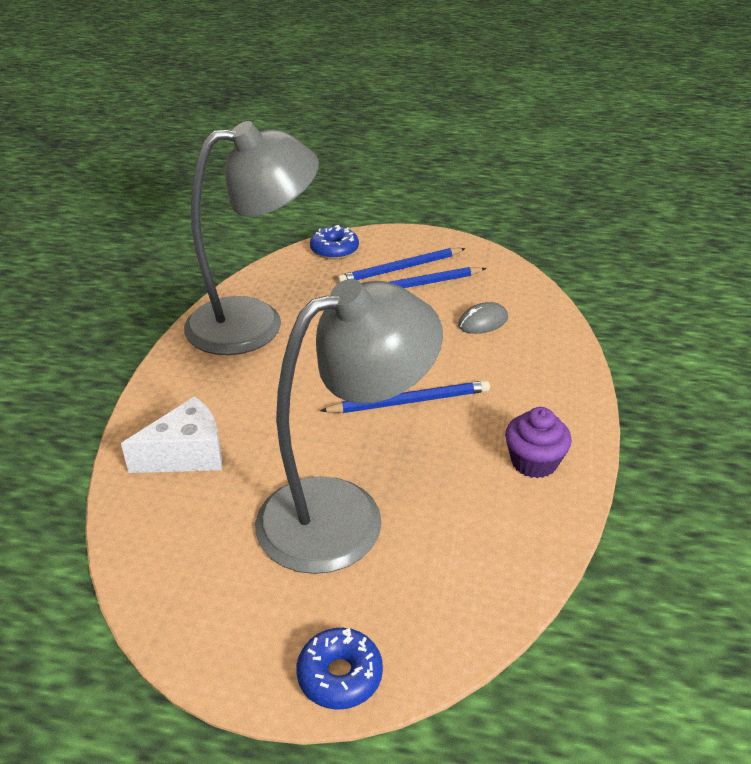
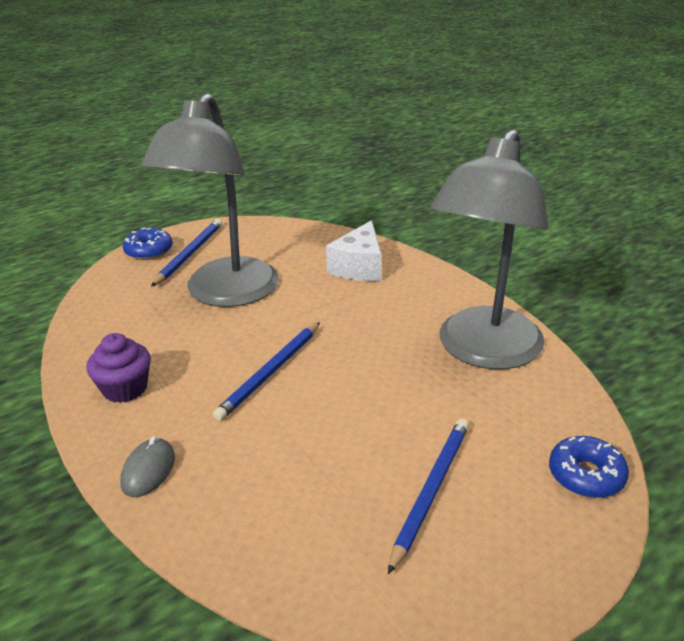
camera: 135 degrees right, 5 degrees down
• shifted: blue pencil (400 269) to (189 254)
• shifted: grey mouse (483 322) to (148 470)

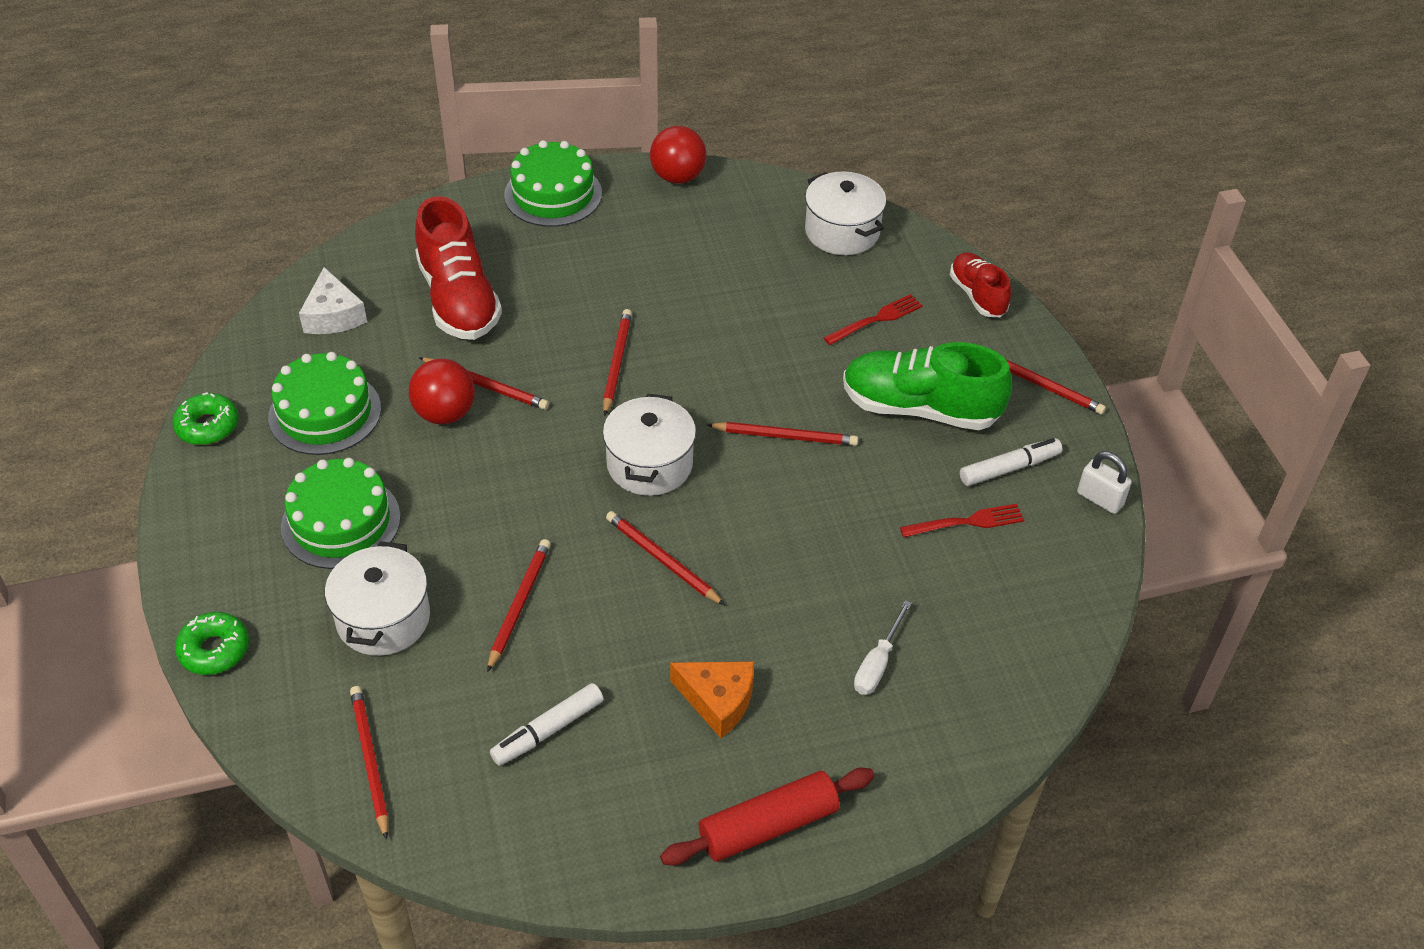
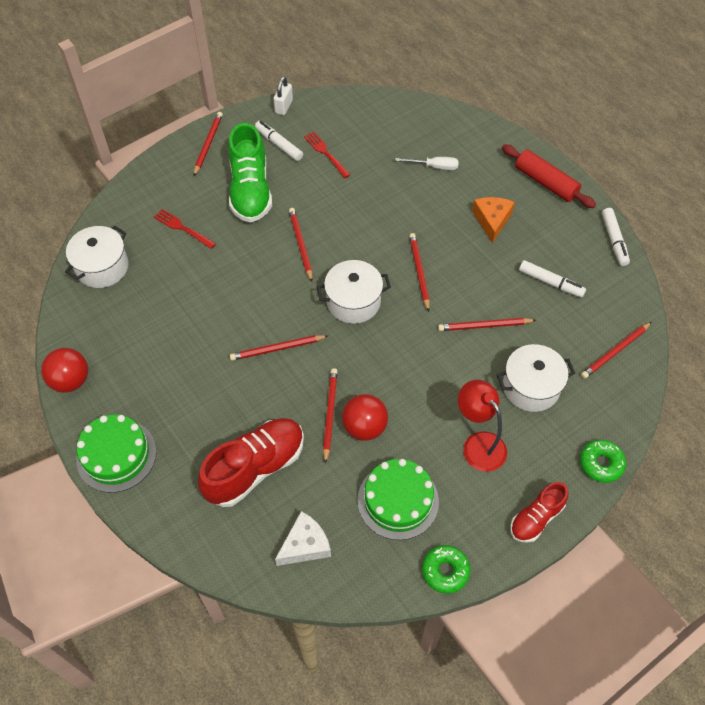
camera: 110 degrees left, 10 degrees up
• shifted: red shoe (977 295) to (536 518)
• swapped: green cake (341 522) to red lamp (478 444)
• rotated: red pencil (662 560) = (419 272) 150 degrees clockwise
• new: white marker (614 240)

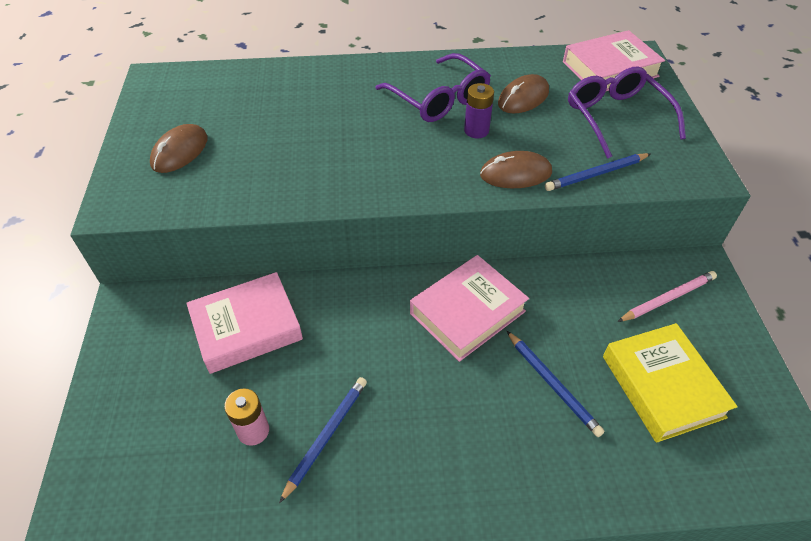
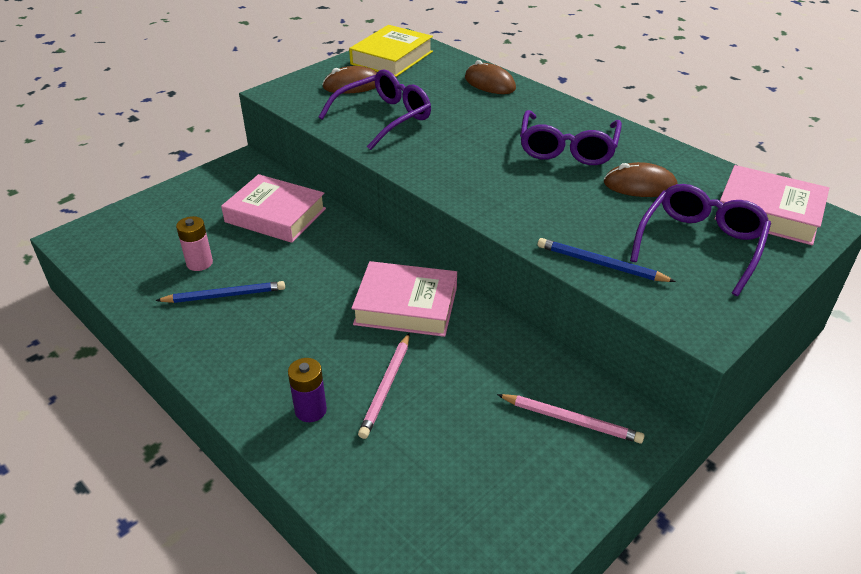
camera: 50 degrees right, 10 degrees down
• shifted: purple battery (476 130) to (310 410)
• shifted: brown mouse (515 174) to (489 83)
• shifted: yellow book (662 386) to (391 58)
• repainted: blue pencil (552 384) to pink pencil (386 387)
• new: purple glasses (384 118)

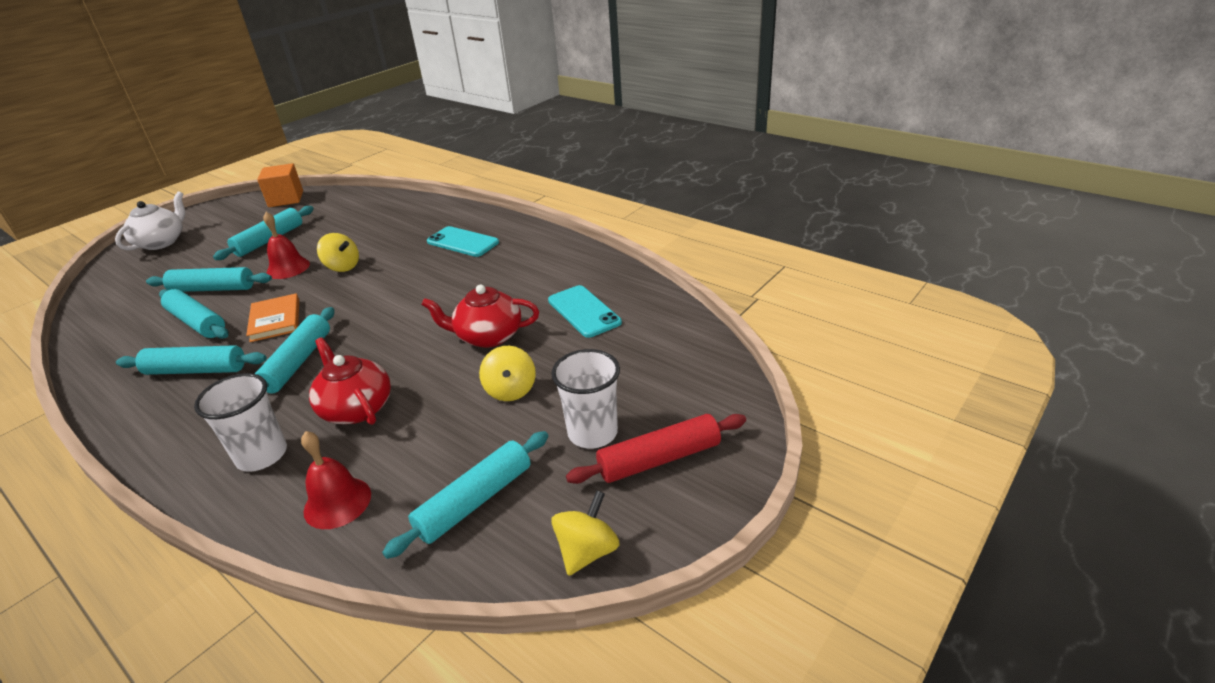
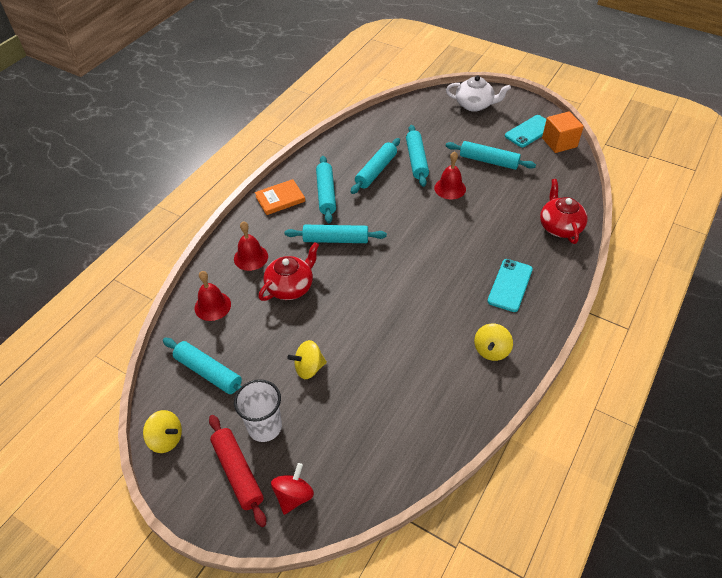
camera: 80 degrees right, 15 degrees up
• shifted: yellow spinning top (342 267) to (491 350)
• shifted: red teapot (488 336) to (559 227)
• shifted: turquoise phone (584 311) to (529 131)
• shifted: orange book (275 320) to (280 199)
• swapped: white cup (262 455) to red bell (251 257)
• new: red spinning top (293 496)

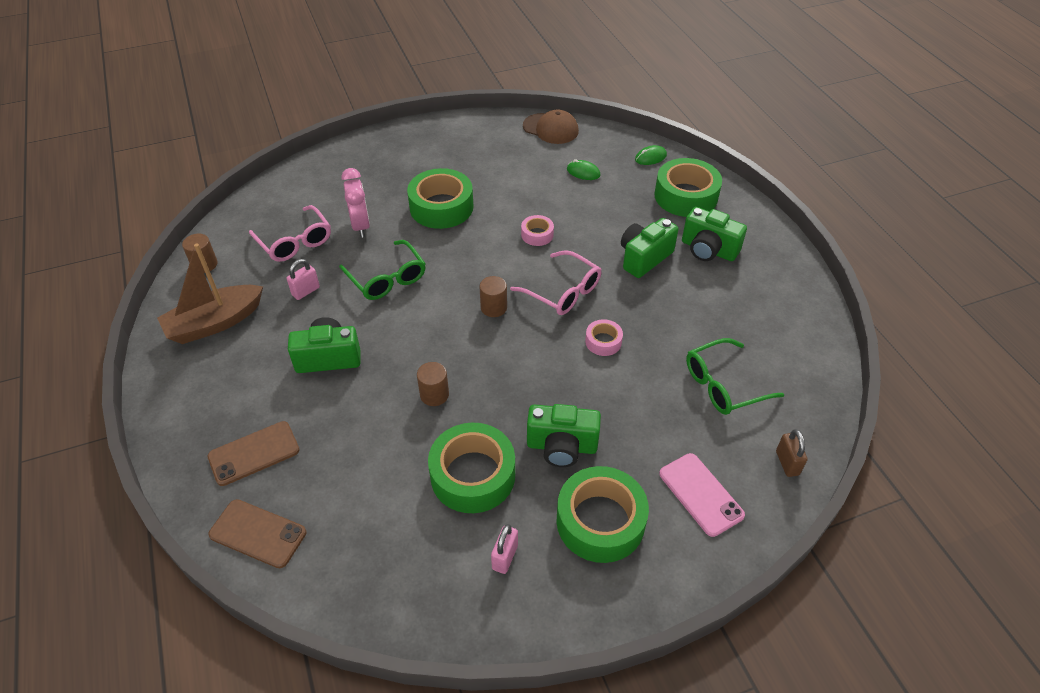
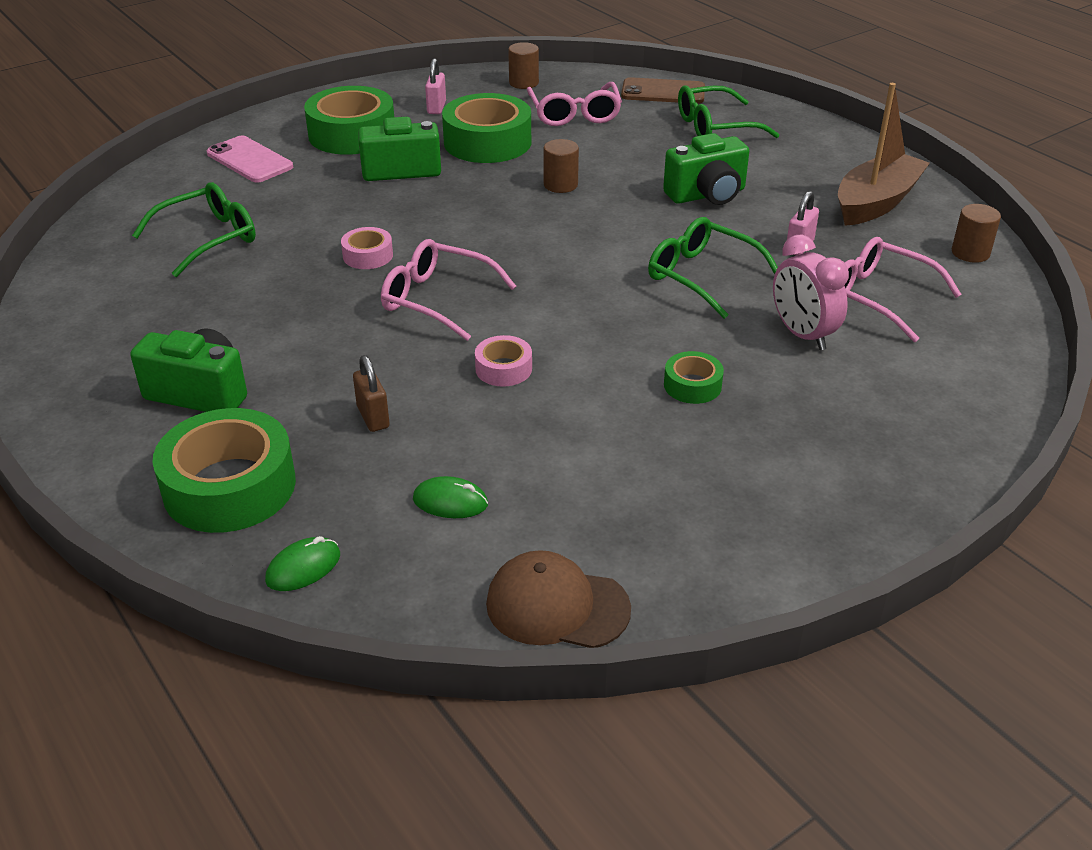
camera: 165 degrees right, 10 degrees down
• scaled: green tape (441 207) = (692 385) x0.49
• gone: green camera (644 258)
• shifted: brown cylinder (493 308) to (523 83)
• swapped: brown phone (254 453) to green glasses (715 127)
• shifted: brown padlock (787 463) to (373 417)
• new: pink glasses (574 114)

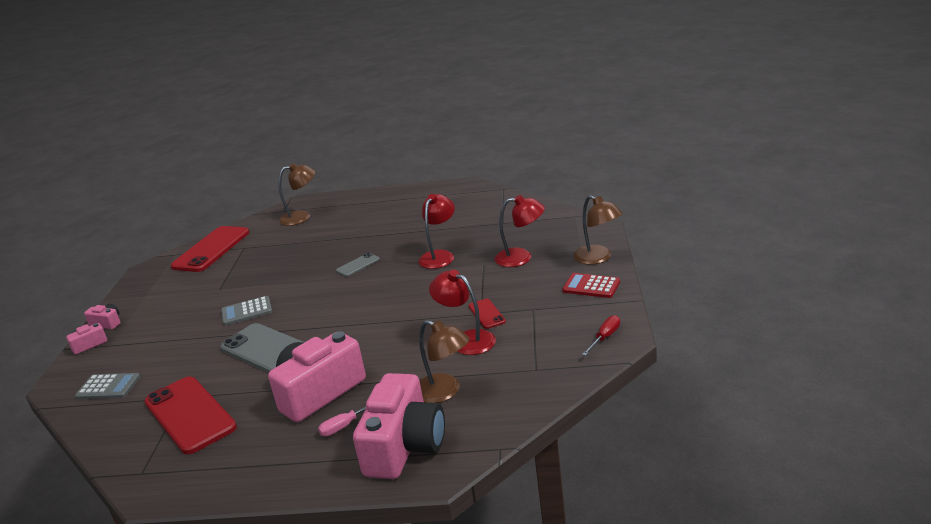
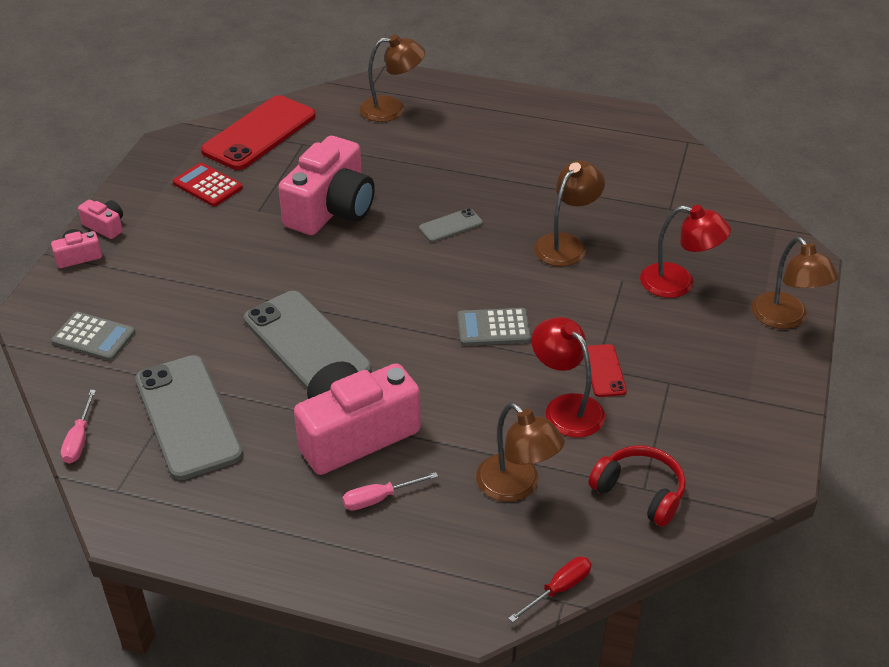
camera: 10 degrees right, 15 degrees up
• repainted: red lamp (440 256) to brown lamp (566 244)
• shifted: red calculator (591 286) to (207 185)
• shifted: grey calculator (247 311) to (493 328)
• shifted: red screwdriver (605 337) to (559 589)
• shifted: pink camera (404 446) to (331 209)
• repainted: red phone (190 415) to grey phone (188 417)
• new: pink screwdriver (79 439)
• new: red headphones (640 492)

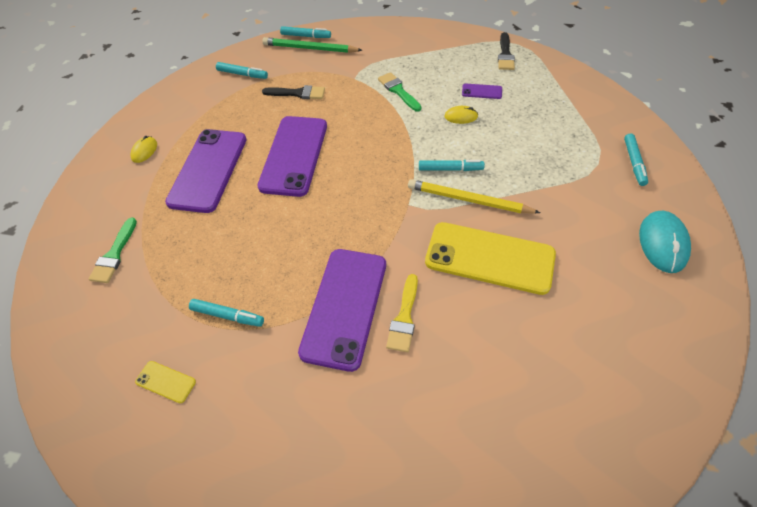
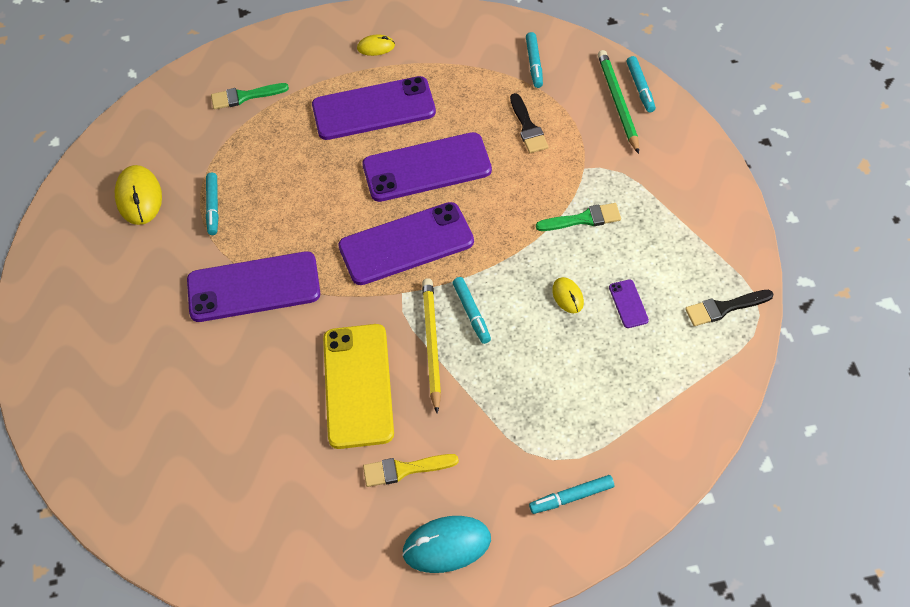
camera: 70 degrees right, 0 degrees up
• rotated: green brush (398 91) = (583 219) 45 degrees clockwise
• shifted: yellow brush (404 317) to (404 470)
• swapped: yellow phone (165 382) to yellow mouse (139 197)
• new: purple phone (406 244)

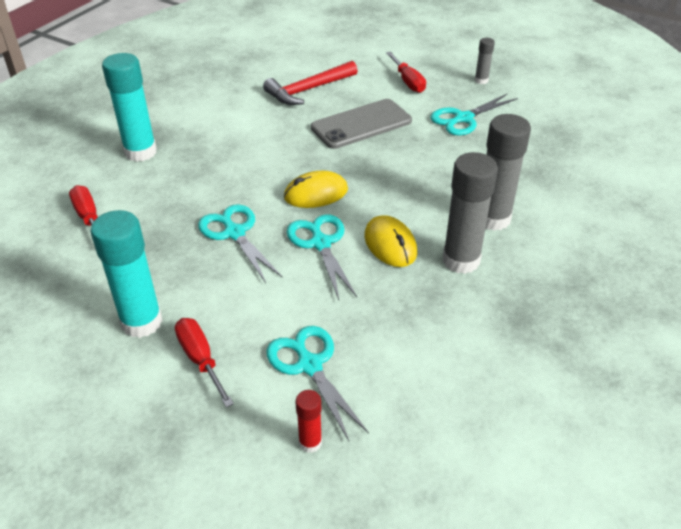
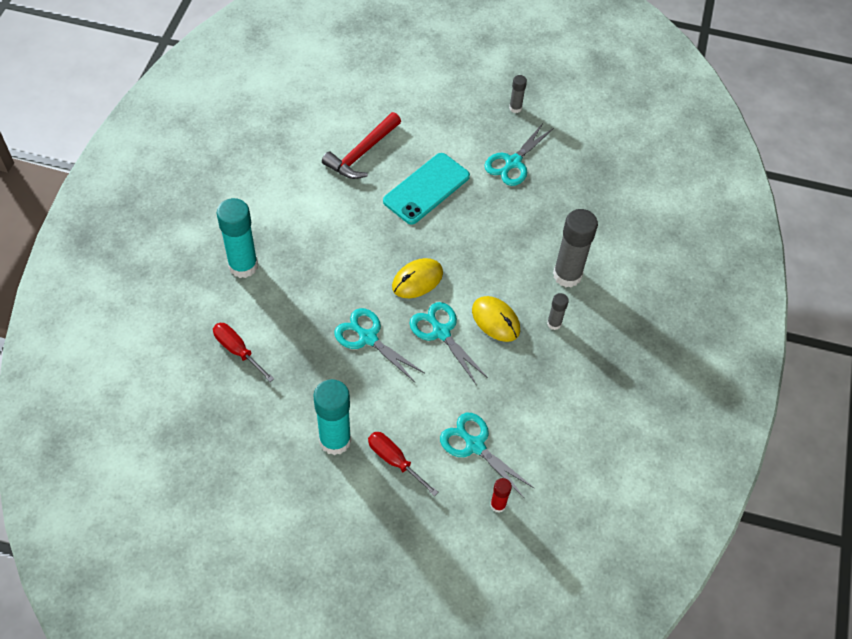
camera: 20 degrees left, 15 degrees up
• gone: red screwdriver (408 82)
• repainted: grey phone (361 124) to turquoise phone (426 188)
• scaled: grey glue stick (461 260) = (554 323) x0.49

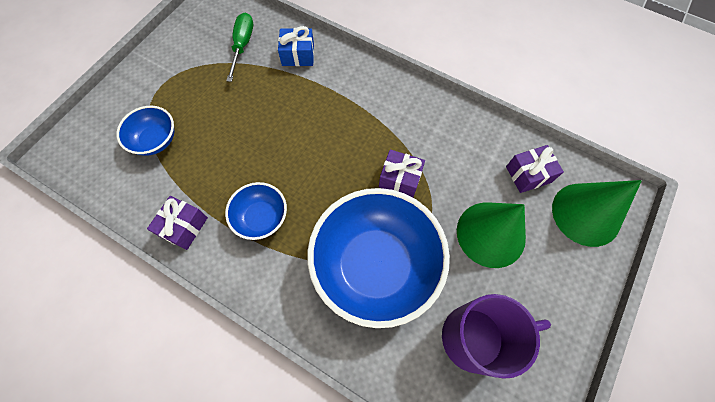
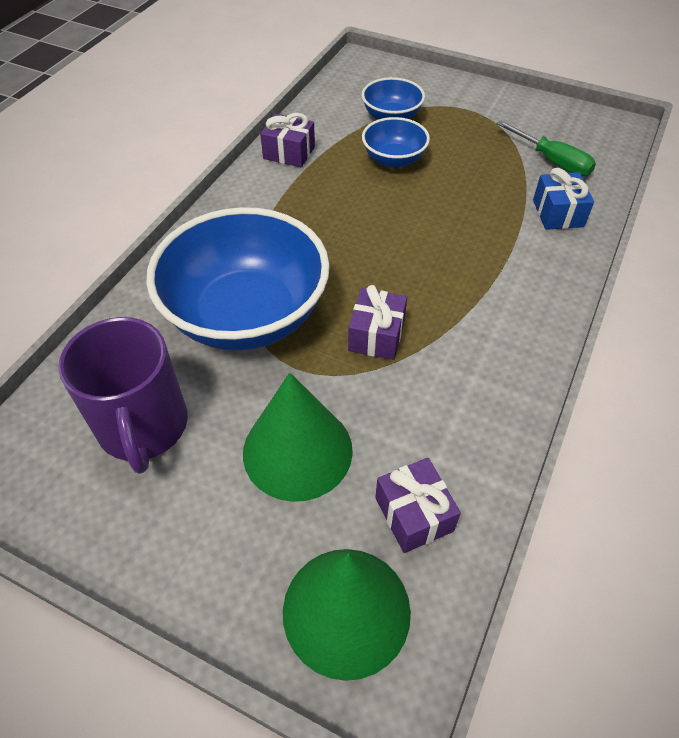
camera: 85 degrees right, 15 degrees down
• rotated: green screwdriver (242 45) = (552 161) 45 degrees clockwise
• shifted: blue bowl (261 218) to (393 159)

